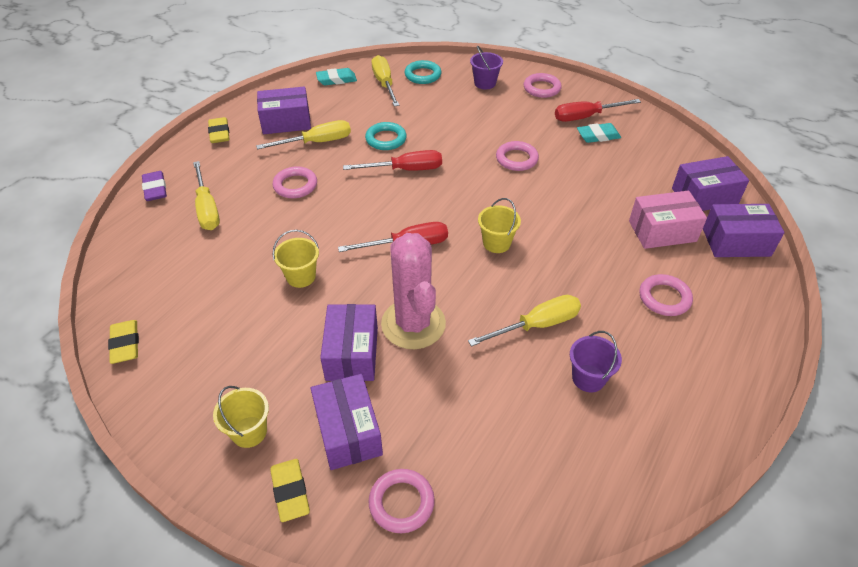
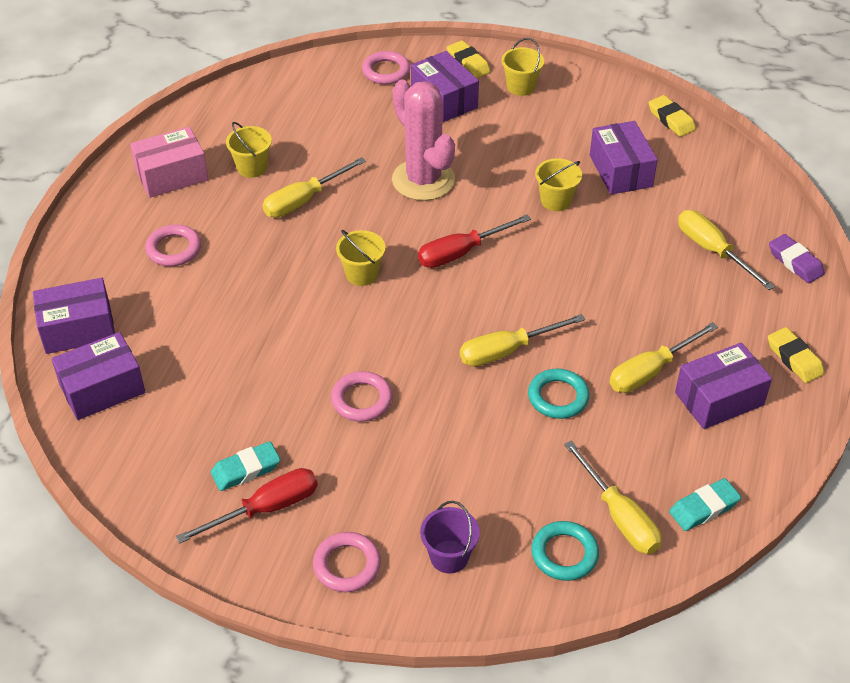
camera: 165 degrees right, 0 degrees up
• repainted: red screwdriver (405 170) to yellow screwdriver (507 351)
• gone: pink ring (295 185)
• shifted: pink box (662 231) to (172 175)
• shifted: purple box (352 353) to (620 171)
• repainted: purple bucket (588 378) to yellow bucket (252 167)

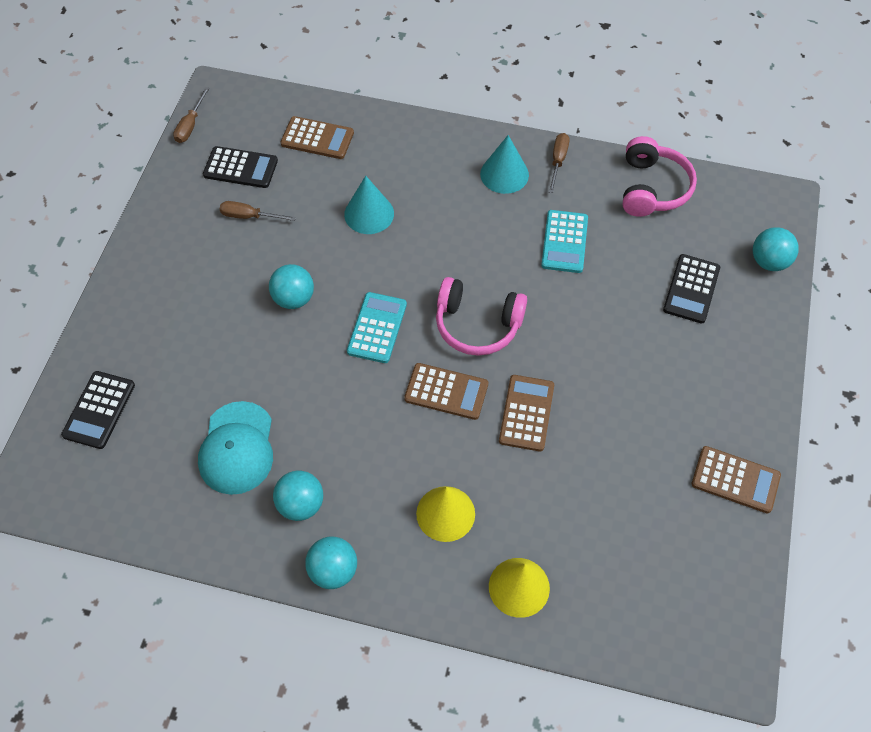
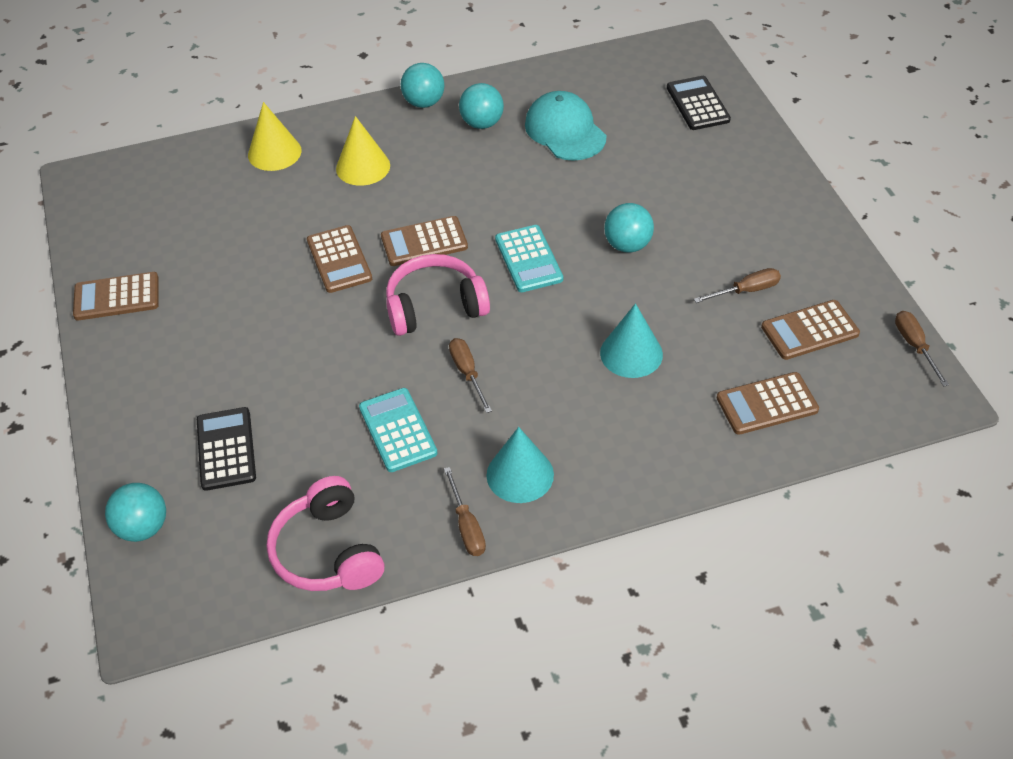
camera: 150 degrees right, 10 degrees down
• repainted: black calculator (240 168) to brown calculator (809 331)
• new: brown screwdriver (467 373)

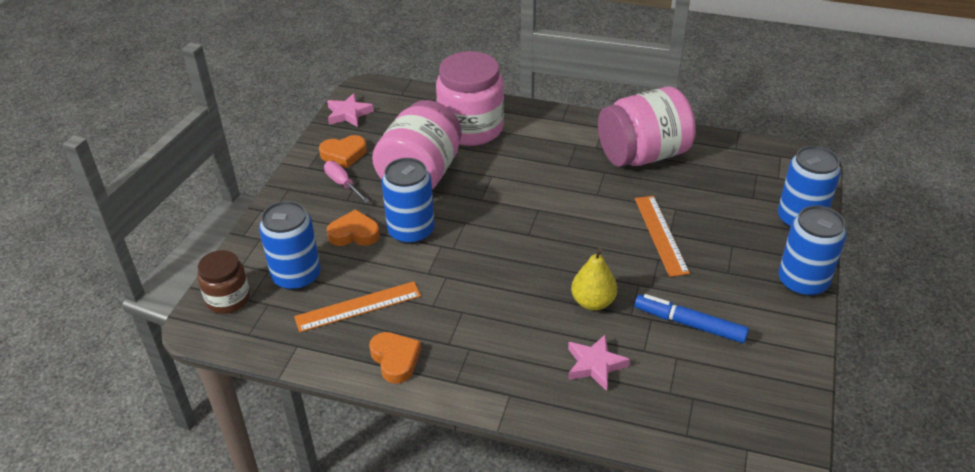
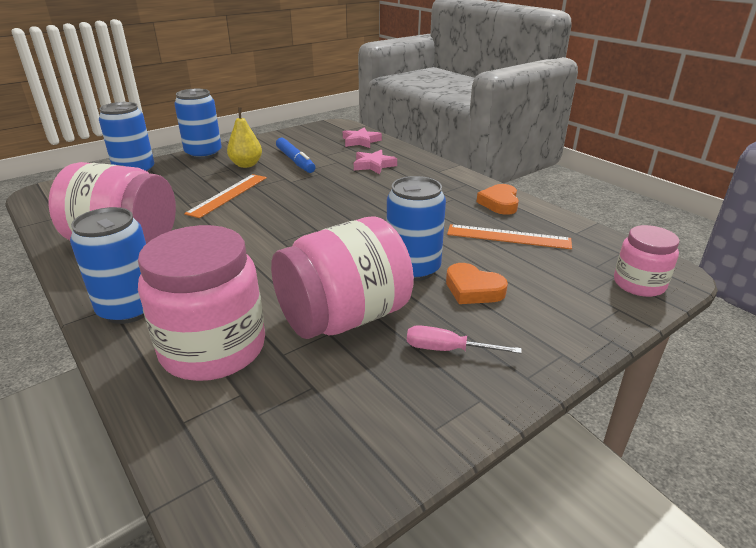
camera: 145 degrees left, 10 degrees down
• shifted: pink star (348 114) to (360 141)
• gone: orange heart (344 154)
• rotated: pink screwdriver (342 184) = (447 350) 105 degrees clockwise
• shifted: blue can (296 276) to (129 309)
• shifted: yellow pear (593 302) to (246 165)
• repainted: brown jar (228 299) to pink jar (639 284)

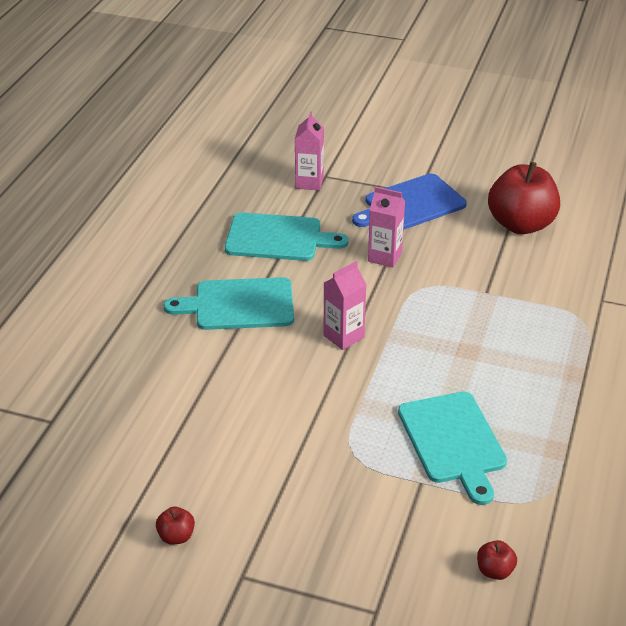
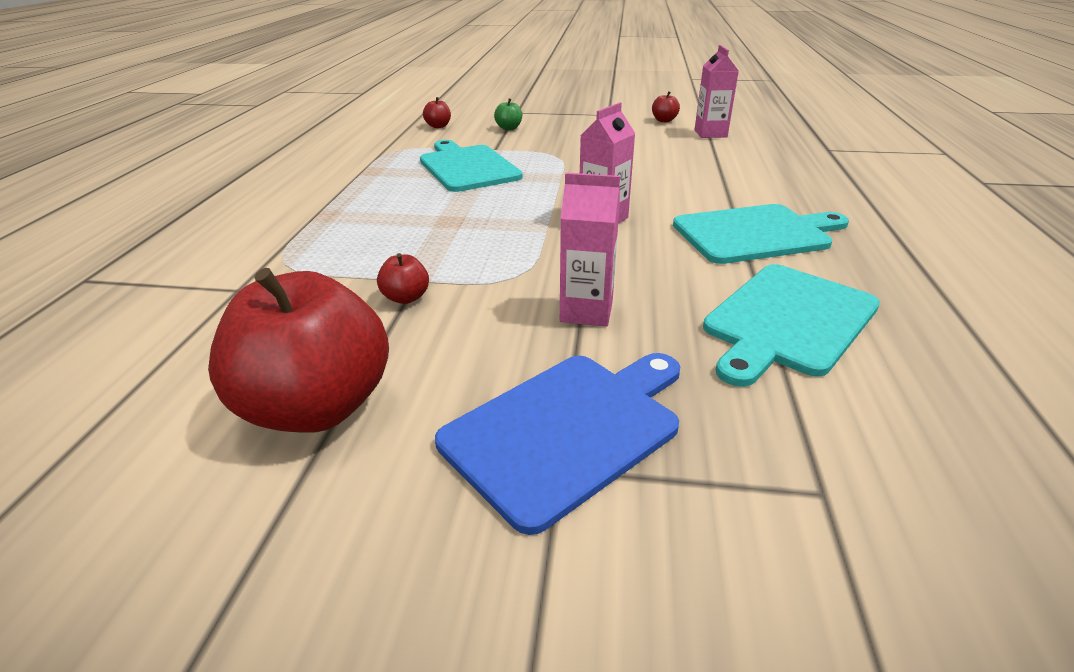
camera: 170 degrees right, 5 degrees down
• shifted: pink carton (309 182) to (710 133)
• rotated: turquoise cutting board (278 238) = (788 321) 45 degrees counterclockwise
• new: green apple (509 128)
• new: red apple (406 298)

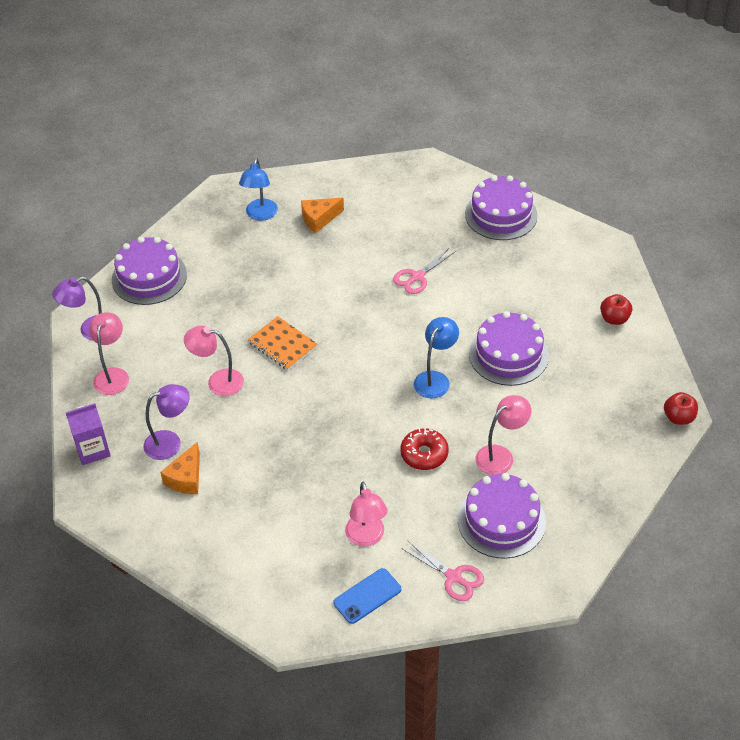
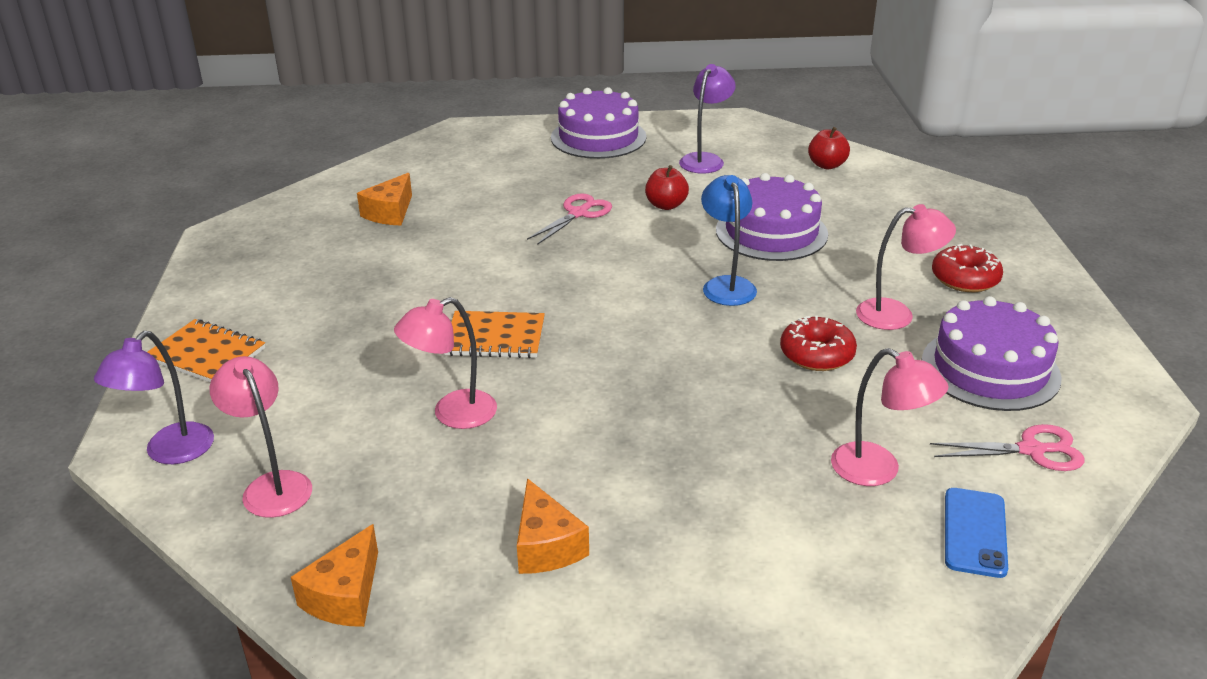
camera: 40 degrees left, 15 degrees down
• gone: blue lamp (260 215)
• swapped: purple cake (149 277) to orange notebook (206 354)
• rotated: pink scissors (417 277) = (578 213) 150 degrees counterclockwise
• shifted: purple lamp (170 442) to (705 160)
• shifted: red apple (678 417) to (666 205)
• rotated: pink lamp (500 455) = (896 314) 75 degrees clockwise
• swapped: purple carton (93 450) to orange cheese (345 596)
• new: red donut (965 279)

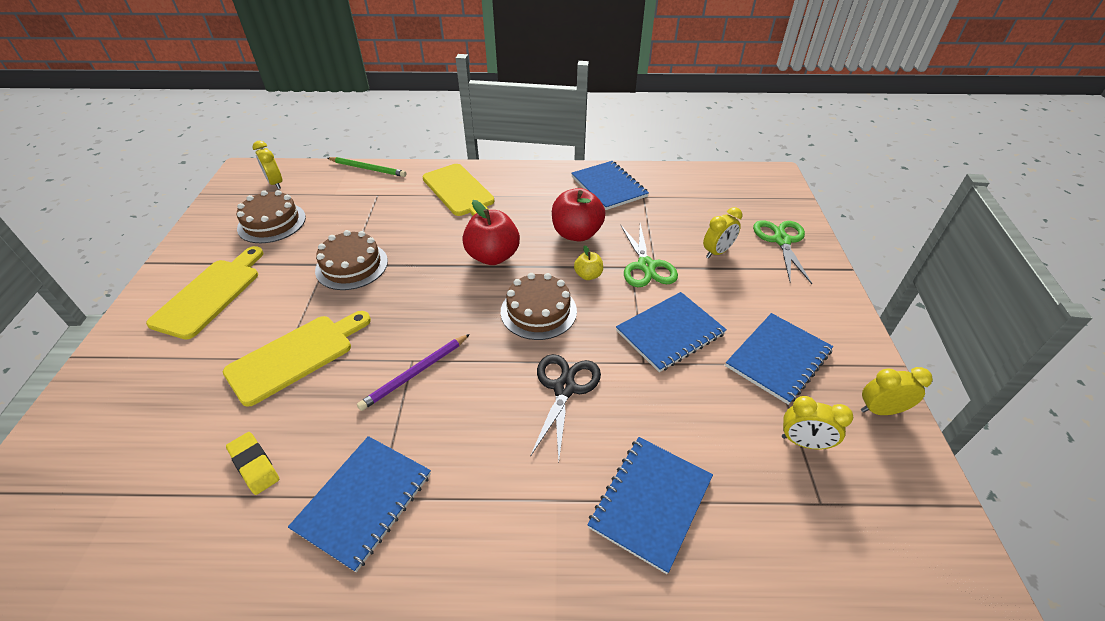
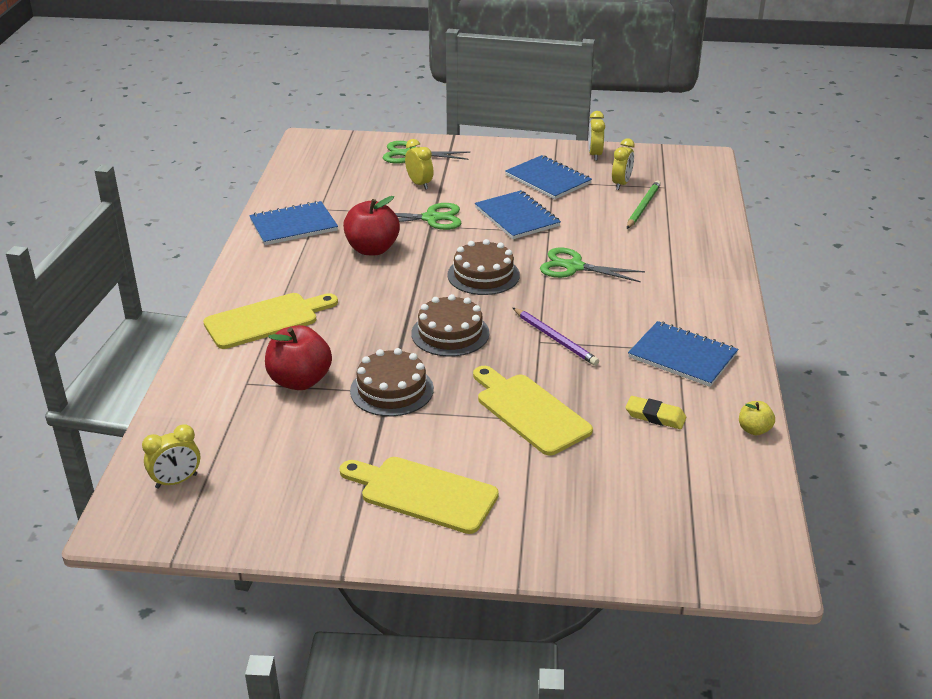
camera: 85 degrees left, 10 degrees down
• shifted: green pencil (368 169) to (643 207)
• shifted: brown cake (272 223) to (450 333)
• shifted: red apple (493 256) to (300 381)
• shifted: yellow apple (588 275) to (754 430)
• repainted: black scissors (564 388) to green scissors (574 267)
• rotated: yellow eraser (254 465) = (655 416) 60 degrees clockwise
• gone: blue notebook (650 502)

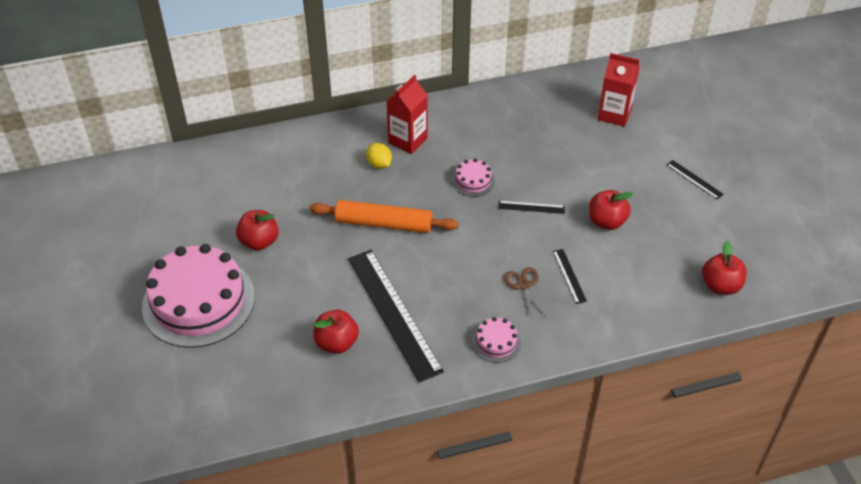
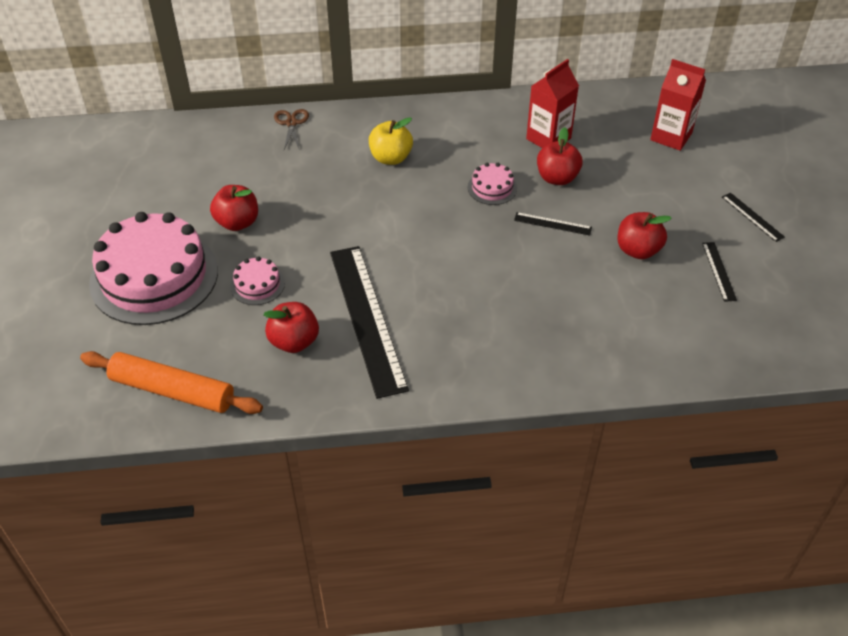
camera: 10 degrees right, 0 degrees up
• shifted: red carton (408 140) to (548 138)
• swapped: yellow lemon (379 164) to yellow apple (391 158)
• shifted: orange rolling pin (383 224) to (172 391)
• shifted: red apple (720 286) to (557 178)
• shifted: black ruler (569 276) to (719 271)
• shifted: brown scissors (524 285) to (291 123)
• shifted: pink cake (496 342) to (257 284)

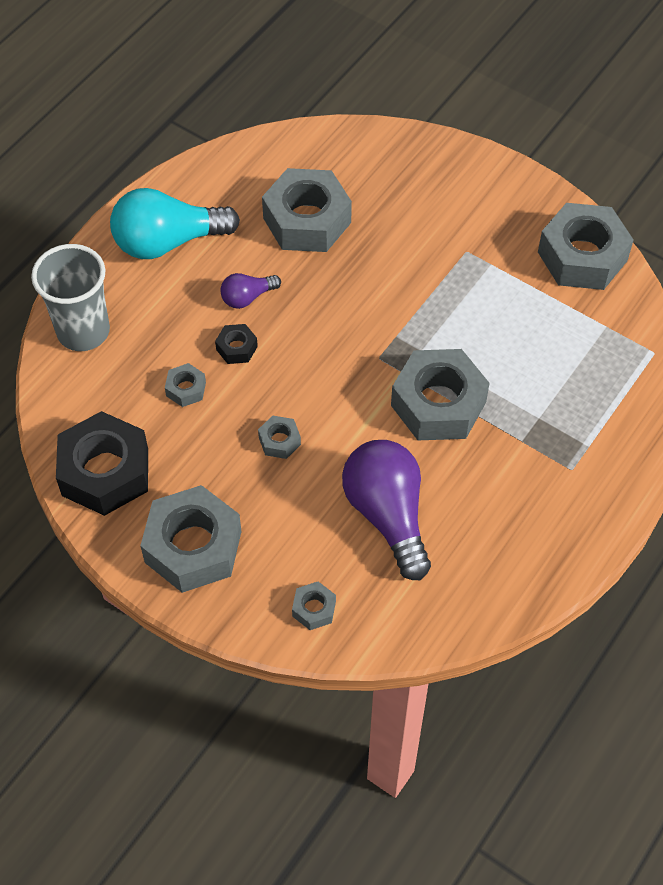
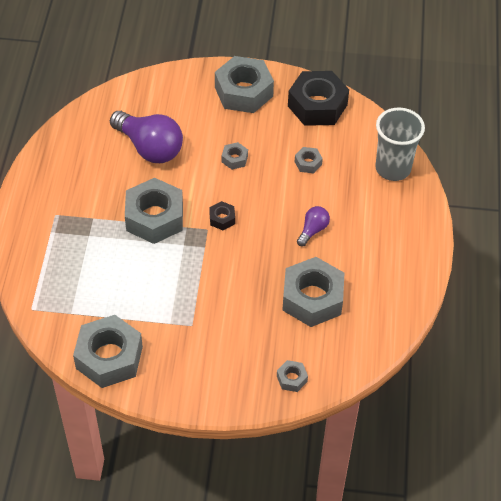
camera: 150 degrees right, 5 degrees down
• gone: turquoise light bulb (168 242)
• shifted: black nut (236 348) to (222 219)
• shifted: grey nut (314 609) to (292 379)

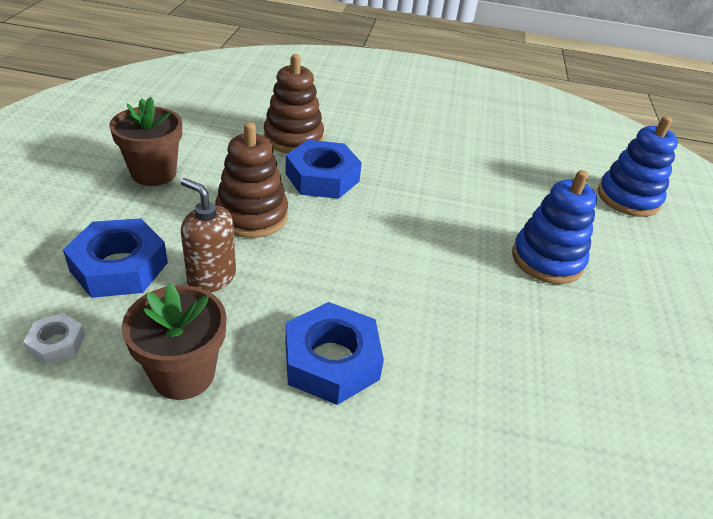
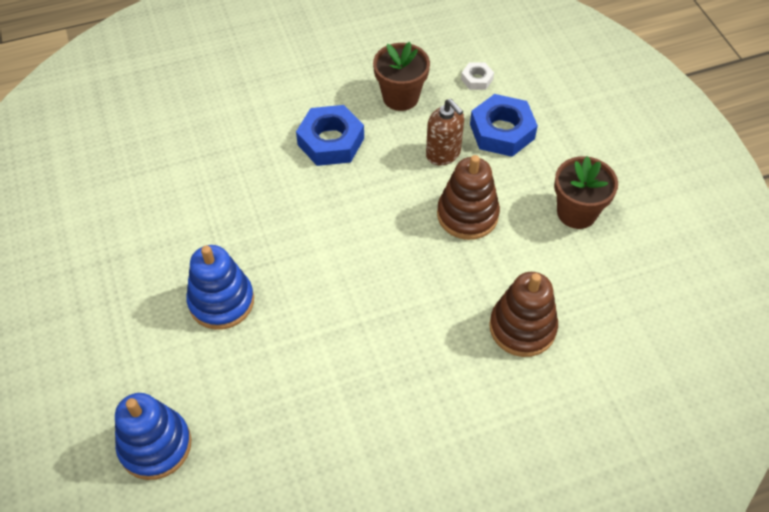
camera: 155 degrees right, 15 degrees up
• gone: blue nut (322 177)
• rotated: brown soap dispenser (211 277) = (443 154) 45 degrees clockwise

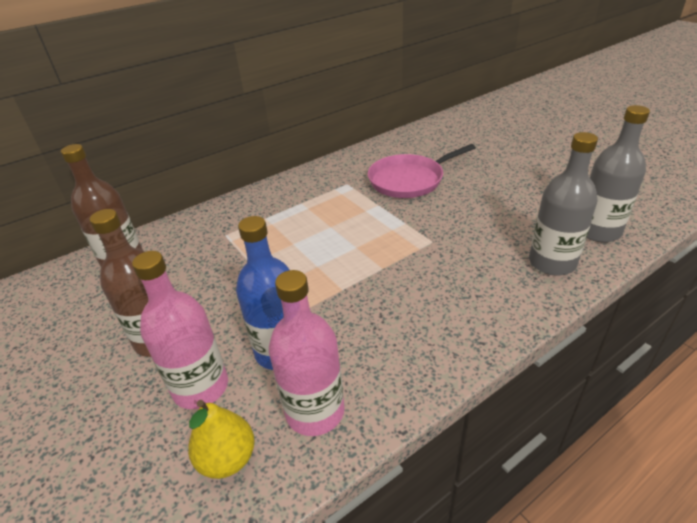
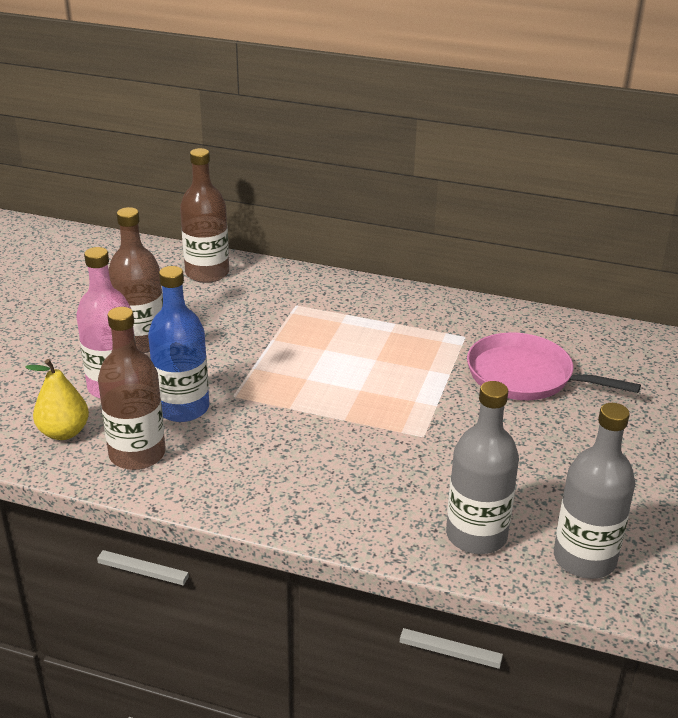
camera: 50 degrees right, 5 degrees down
• repainted: pink bottle (315 411) to brown bottle (137 454)

